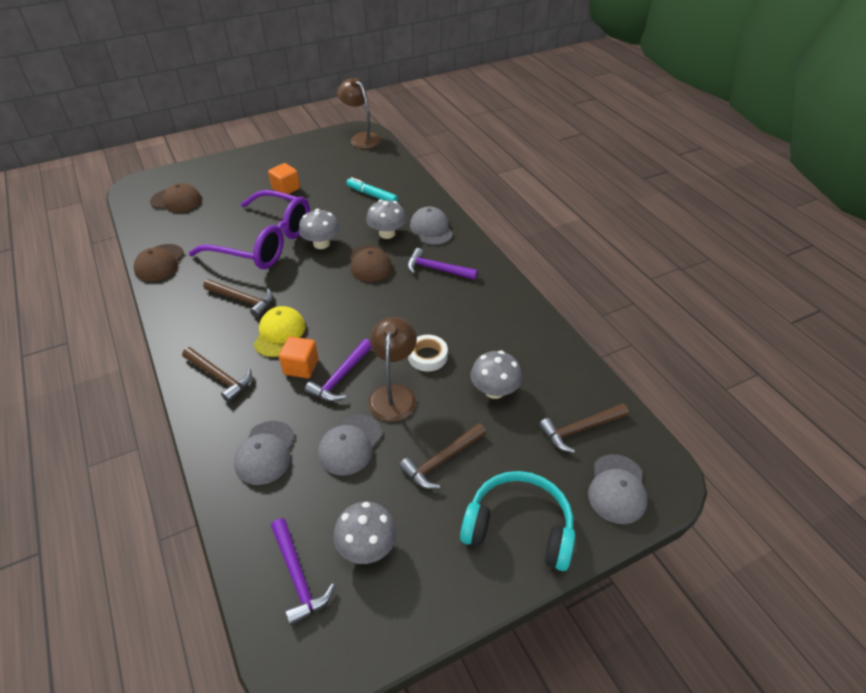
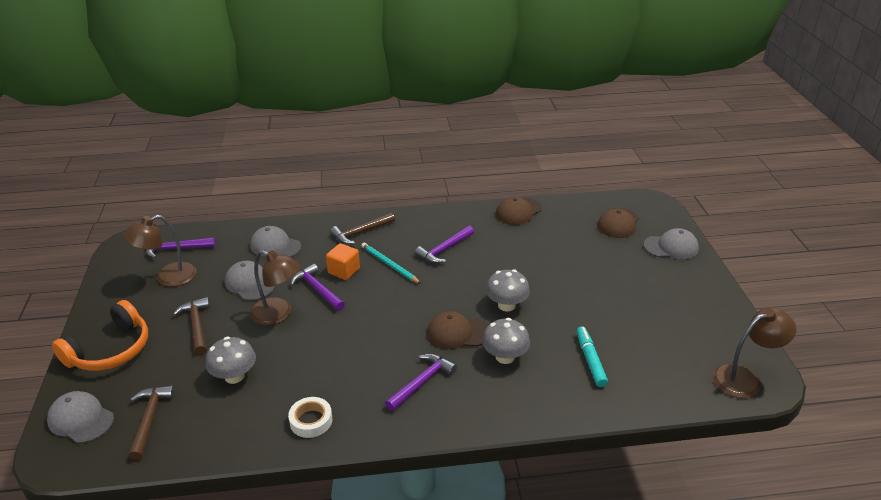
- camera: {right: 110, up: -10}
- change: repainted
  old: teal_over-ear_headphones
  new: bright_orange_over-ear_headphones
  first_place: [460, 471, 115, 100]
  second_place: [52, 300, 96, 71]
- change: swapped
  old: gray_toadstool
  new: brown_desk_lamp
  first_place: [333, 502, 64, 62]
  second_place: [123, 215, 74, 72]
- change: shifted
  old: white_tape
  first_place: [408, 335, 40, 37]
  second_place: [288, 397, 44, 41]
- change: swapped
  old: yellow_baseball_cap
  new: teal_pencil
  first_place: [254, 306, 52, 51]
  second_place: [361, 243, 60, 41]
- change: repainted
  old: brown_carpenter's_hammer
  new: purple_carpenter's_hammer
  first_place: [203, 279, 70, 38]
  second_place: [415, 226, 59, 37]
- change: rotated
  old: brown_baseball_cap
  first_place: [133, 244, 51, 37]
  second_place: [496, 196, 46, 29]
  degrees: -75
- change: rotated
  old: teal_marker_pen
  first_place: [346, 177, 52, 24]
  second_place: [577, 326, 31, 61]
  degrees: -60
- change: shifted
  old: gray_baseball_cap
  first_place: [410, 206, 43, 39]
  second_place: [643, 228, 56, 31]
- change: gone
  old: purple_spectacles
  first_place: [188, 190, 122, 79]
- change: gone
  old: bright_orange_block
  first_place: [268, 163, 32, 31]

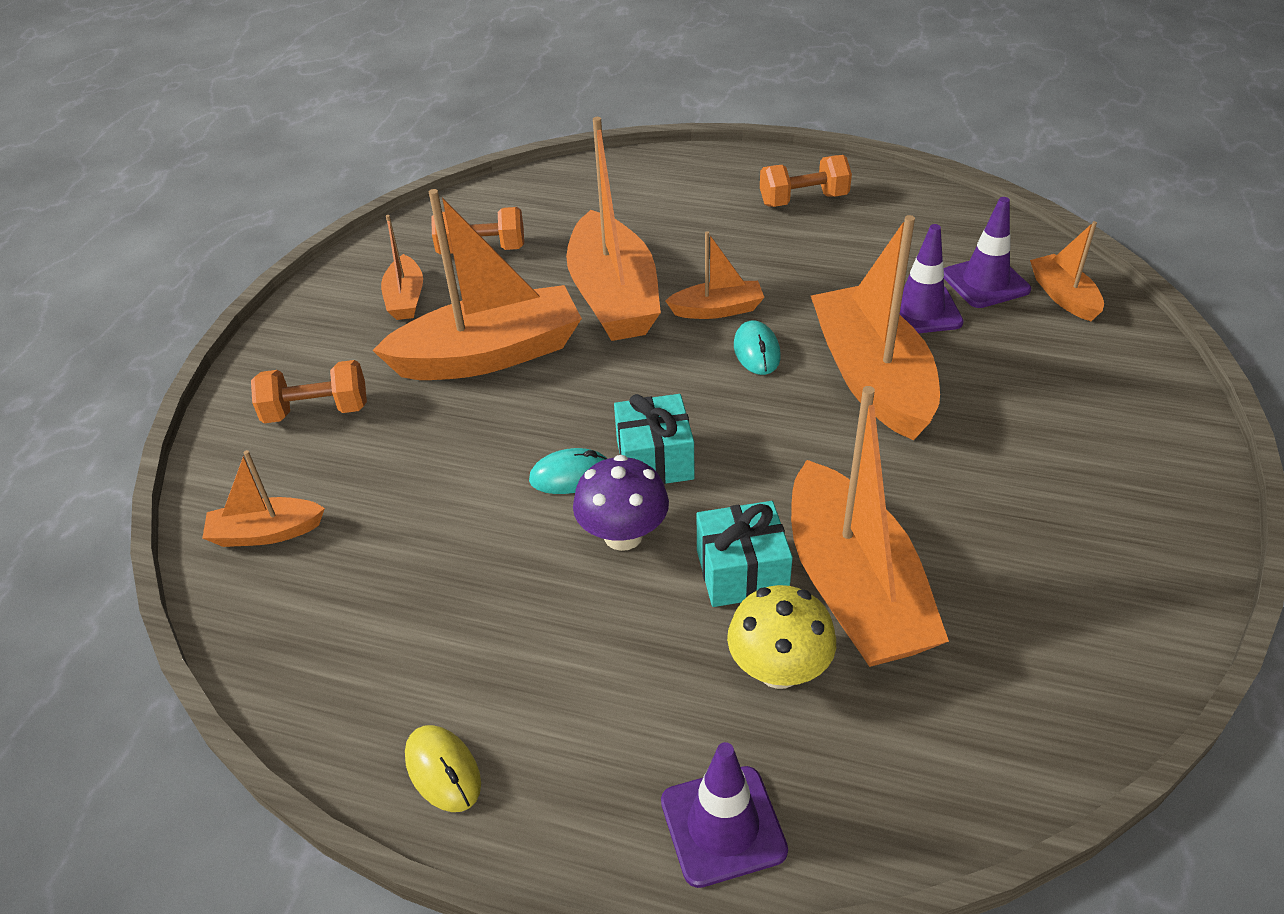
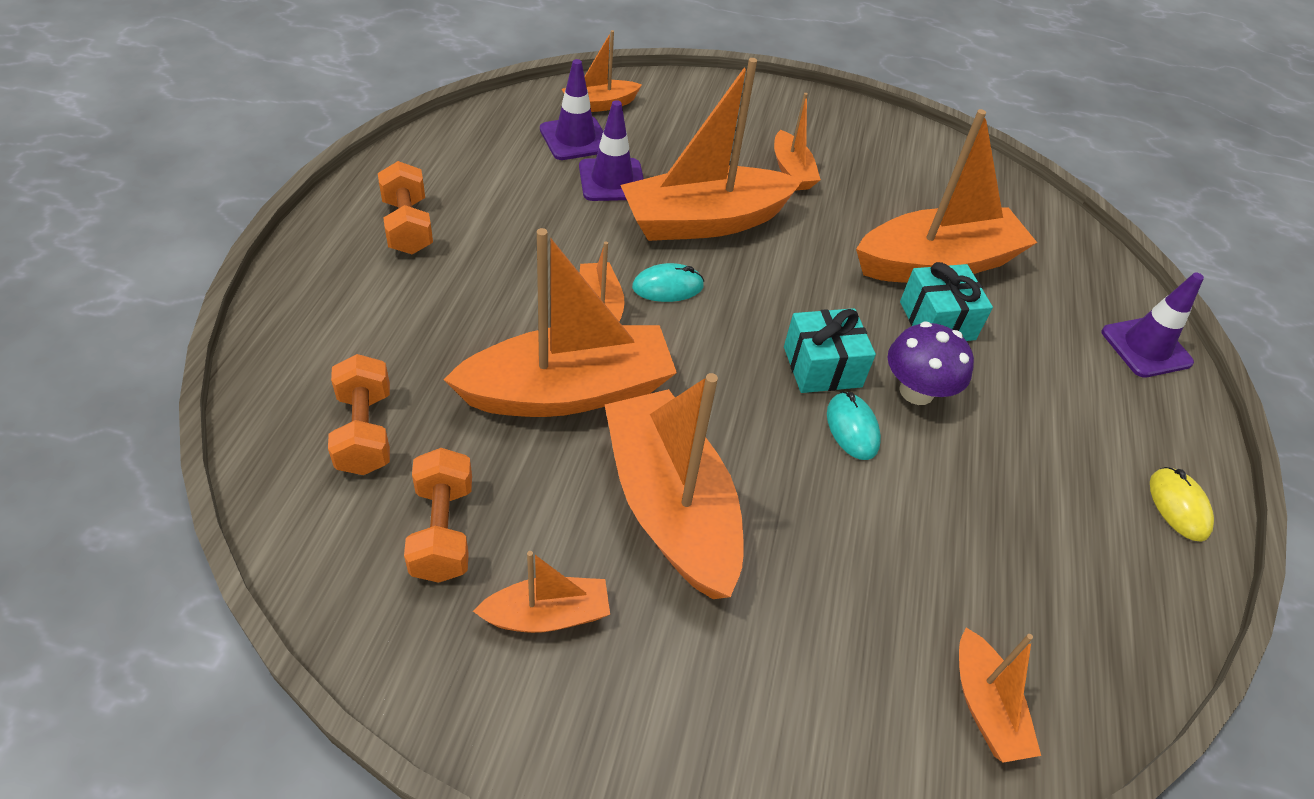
- camera: {right: -100, up: 5}
- change: shifted
  old: bright_orange_free_weight
  first_place: [251, 360, 116, 63]
  second_place: [328, 354, 62, 121]
- change: new
  new: bright_orange_boat
  second_place: [774, 93, 47, 97]
- change: rotated
  old: yellow_mouse
  first_place: [405, 725, 76, 87]
  second_place: [1150, 467, 64, 75]
  degrees: -60
- change: gone
  old: yellow_toadstool
  first_place: [727, 585, 109, 104]

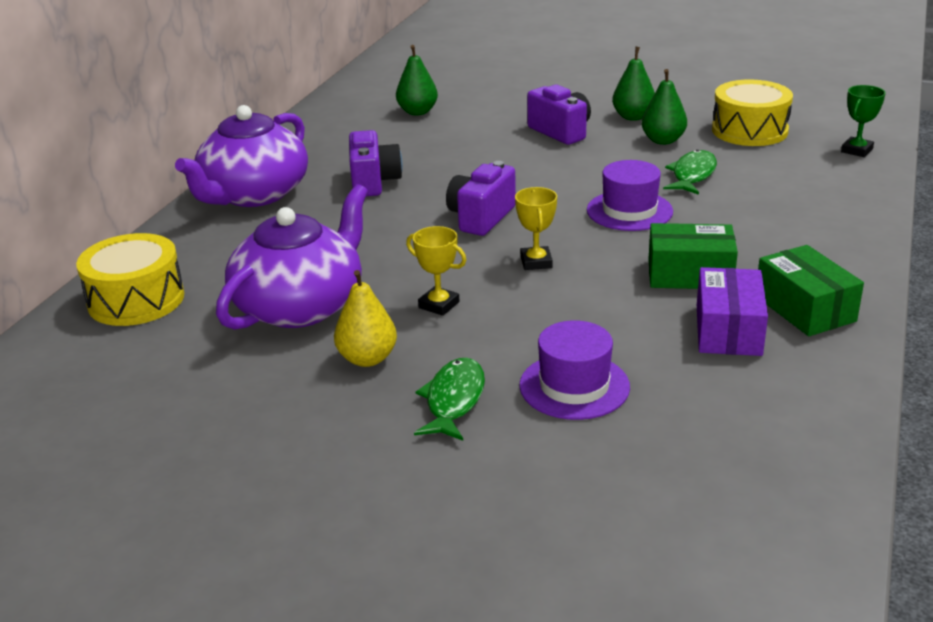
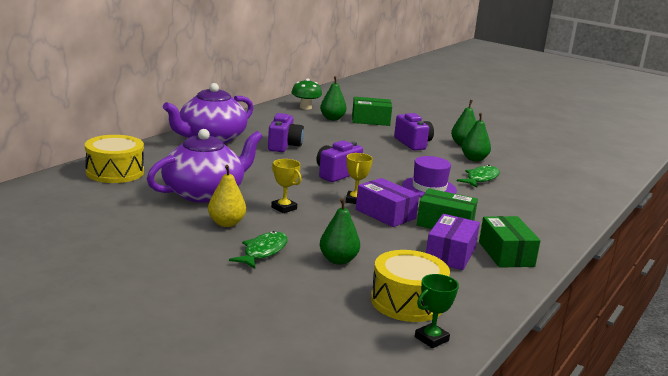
- camera: {right: 10, up: -10}
- change: new
  new: green_toadstool
  second_place: [291, 79, 31, 31]
- change: swapped
  old: purple_hat
  new: green_pear
  first_place: [519, 320, 111, 100]
  second_place: [320, 198, 40, 67]
- change: new
  new: green_package
  second_place: [352, 97, 40, 29]
- change: new
  new: purple_package
  second_place: [356, 178, 63, 49]
- change: shifted
  old: yellow_drum
  first_place: [712, 79, 81, 67]
  second_place: [371, 250, 79, 72]
- change: shifted
  old: green_trophy
  first_place: [841, 85, 45, 72]
  second_place: [415, 274, 44, 74]

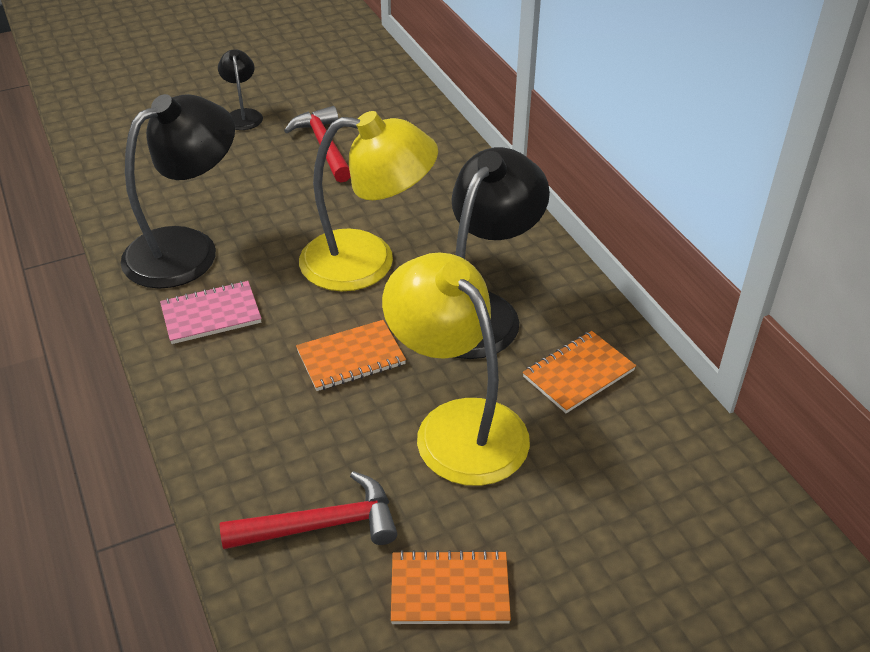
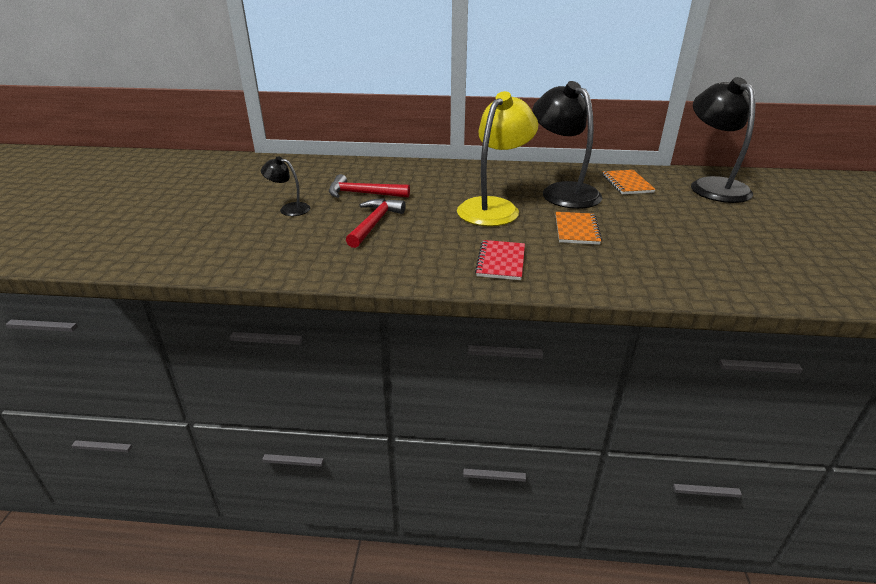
- camera: {right: -60, up: -10}
- change: shifted
  old: scarlet_carpenter's_hammer
  first_place: [220, 471, 177, 78]
  second_place: [346, 198, 60, 50]
- change: repainted
  old: rosy_exercise_book
  new: scarlet_exercise_book
  first_place: [160, 281, 102, 63]
  second_place: [475, 240, 50, 40]
- change: shifted
  old: ebony_desk_lamp
  first_place: [121, 94, 114, 195]
  second_place: [691, 77, 65, 126]
- change: gone
  old: yellow_desk_lamp
  first_place: [382, 252, 148, 234]
- change: gone
  old: bright_orange_exercise_book
  first_place: [391, 550, 120, 74]

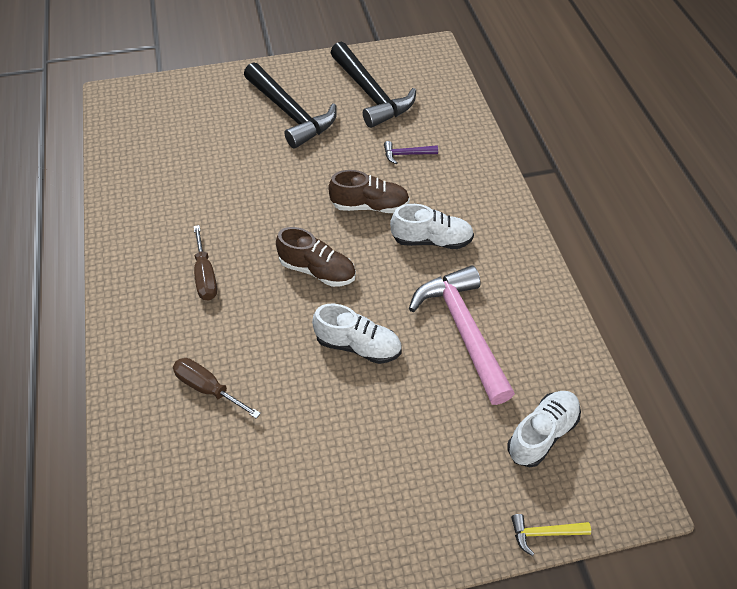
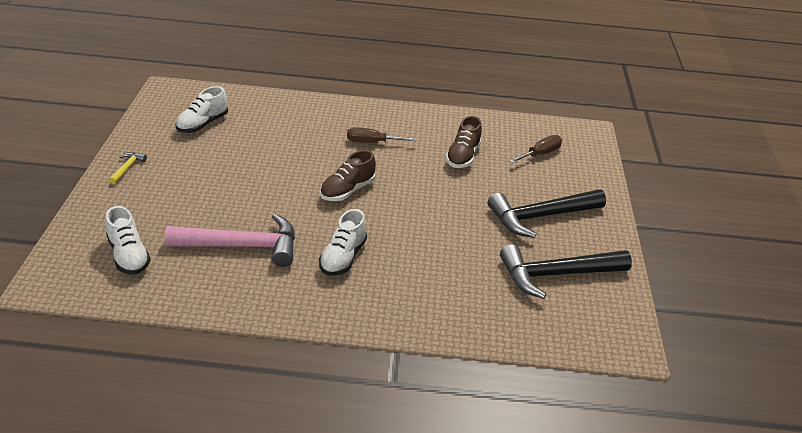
- camera: {right: 105, up: -15}
- change: shifted
  old: yellow_carpenter's_hammer
  first_place: [511, 514, 80, 42]
  second_place: [109, 152, 38, 32]
- change: shifted
  old: white_sneaker
  first_place: [312, 304, 90, 60]
  second_place: [176, 86, 52, 47]
- change: shifted
  old: brown_sneaker
  first_place: [328, 170, 82, 43]
  second_place: [446, 116, 36, 52]
- change: shifted
  old: brown_flat_screwdriver
  first_place: [173, 358, 88, 61]
  second_place: [509, 135, 53, 28]
- change: gone
  old: purple_carpenter's_hammer
  first_place: [384, 141, 54, 23]

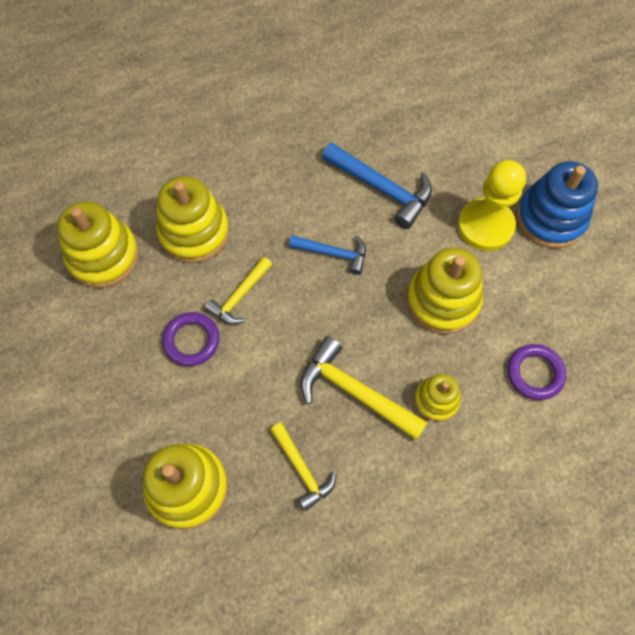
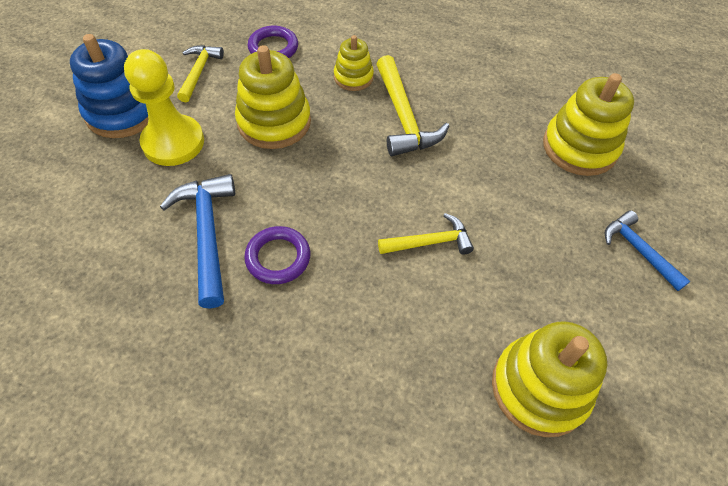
- camera: {right: -140, up: -10}
- change: shifted
  old: yellow_carpenter's_hammer
  first_place: [270, 422, 66, 89]
  second_place: [177, 45, 47, 58]
- change: shifted
  old: purple_ring
  first_place: [162, 312, 57, 54]
  second_place: [244, 226, 66, 58]
- change: shifted
  old: royal_blue_carpenter's_hammer
  first_place: [289, 235, 77, 40]
  second_place: [605, 210, 85, 81]
- change: gone
  old: yellow_stacking_rings
  first_place: [156, 176, 74, 87]

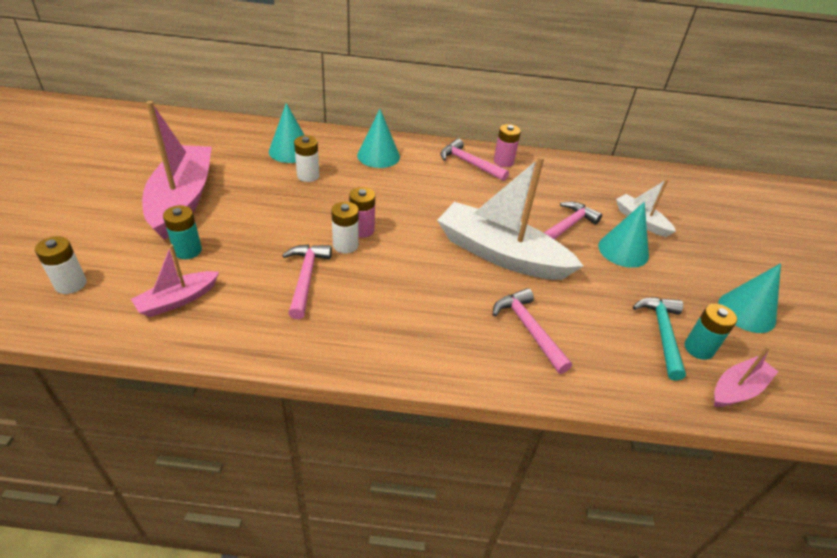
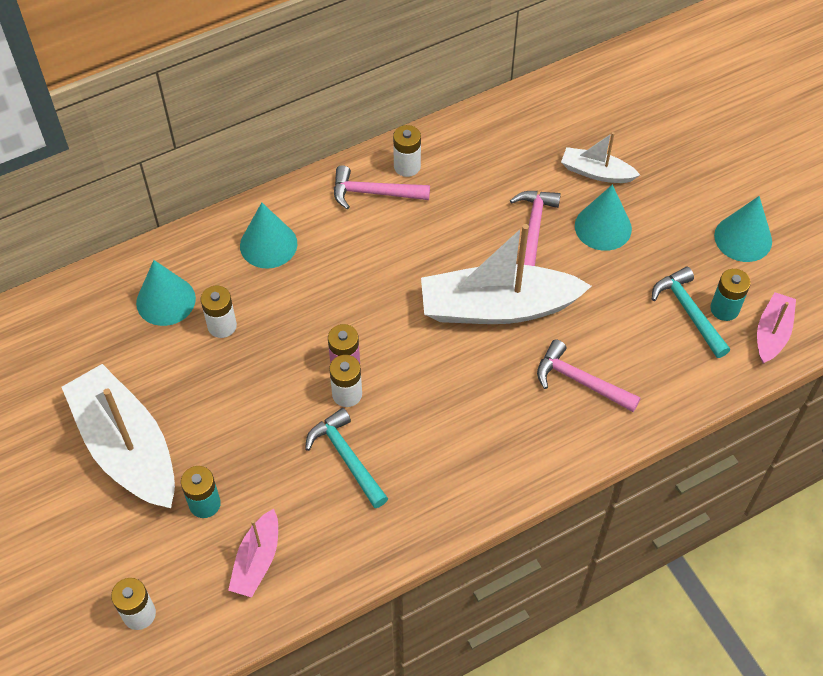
- camera: {right: -30, up: 15}
- change: repainted
  old: rosy_boat
  new: white_boat
  first_place: [142, 101, 70, 139]
  second_place: [62, 364, 113, 144]
- change: repainted
  old: rosy_carpenter's_hammer
  new: teal_carpenter's_hammer
  first_place: [282, 244, 50, 75]
  second_place: [305, 408, 83, 100]
- change: repainted
  old: rosy_AA_battery
  new: white_AA_battery
  first_place: [494, 124, 27, 43]
  second_place: [393, 125, 28, 52]

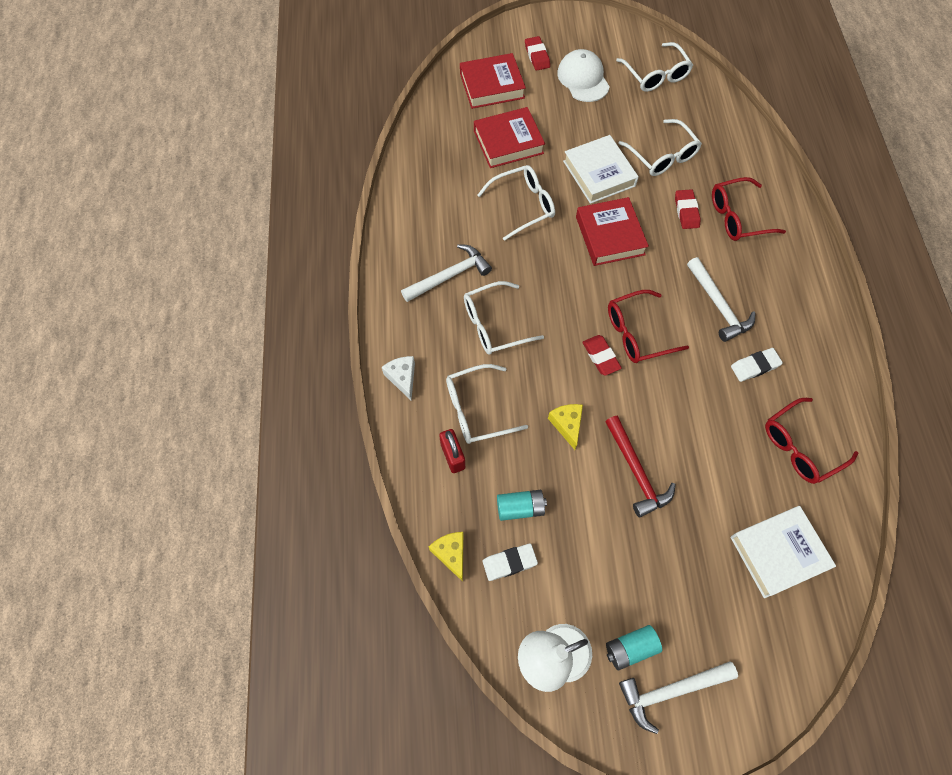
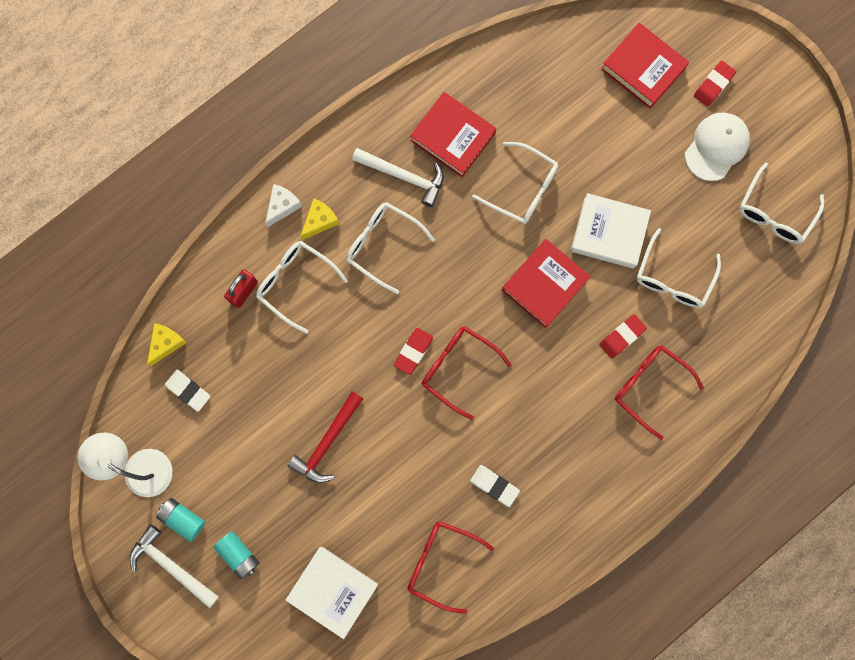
- camera: {right: 55, up: 15}
- change: shifted
  old: teal_AA_battery
  first_place: [497, 490, 50, 31]
  second_place: [214, 531, 45, 48]
- change: shifted
  old: yellow_cheese_wedge
  first_place: [548, 404, 35, 46]
  second_place: [301, 199, 38, 41]
- change: shifted
  old: scarlet_hardback
  first_place: [474, 107, 71, 61]
  second_place: [410, 92, 86, 85]
- change: rotated
  old: white_hardback
  first_place: [563, 135, 76, 69]
  second_place: [571, 193, 80, 76]
  degrees: 75
- change: gone
  old: white_carpenter's_hammer
  first_place: [687, 257, 68, 85]

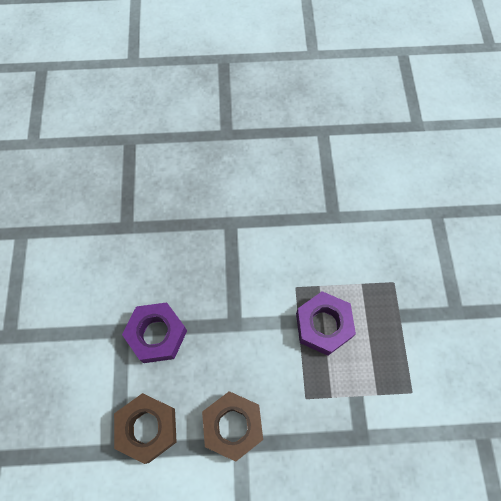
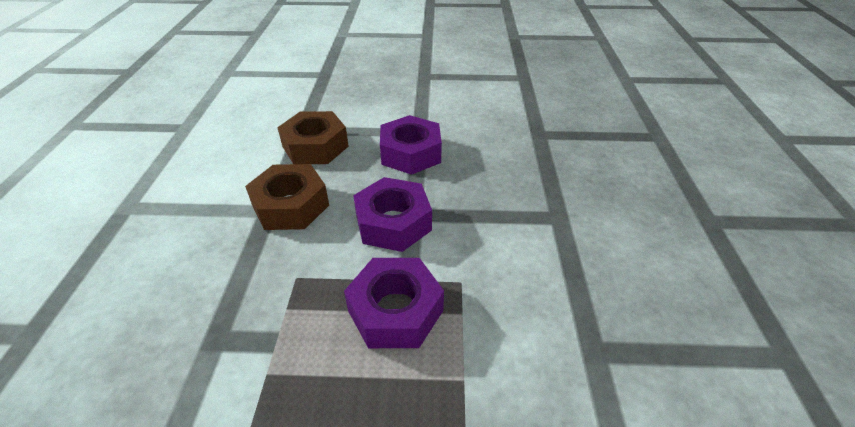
- camera: {right: 95, up: -25}
- change: new
  new: purple_hex_nut
  second_place: [353, 177, 79, 75]

